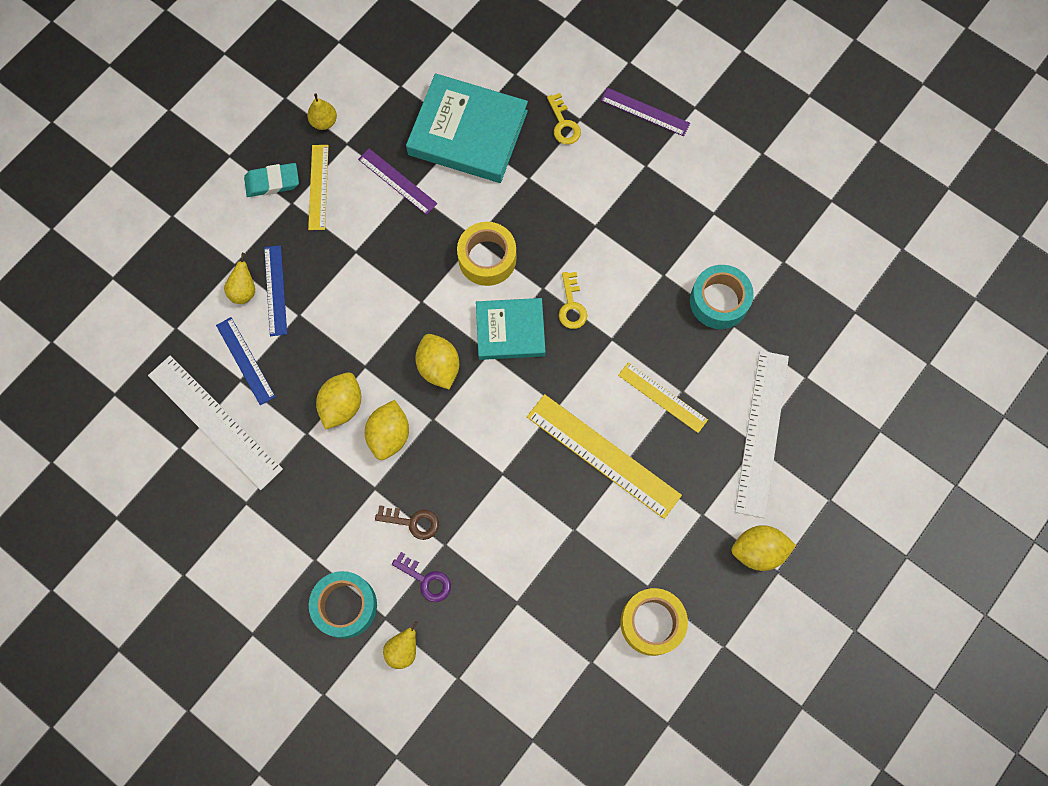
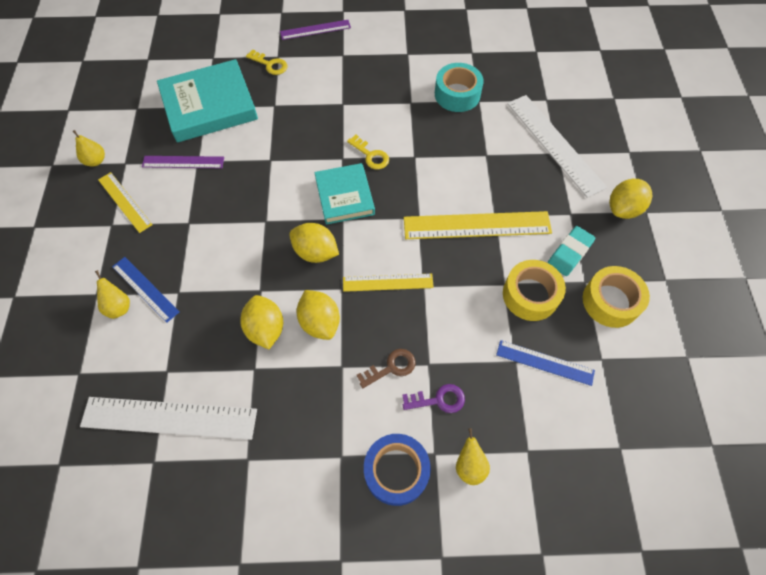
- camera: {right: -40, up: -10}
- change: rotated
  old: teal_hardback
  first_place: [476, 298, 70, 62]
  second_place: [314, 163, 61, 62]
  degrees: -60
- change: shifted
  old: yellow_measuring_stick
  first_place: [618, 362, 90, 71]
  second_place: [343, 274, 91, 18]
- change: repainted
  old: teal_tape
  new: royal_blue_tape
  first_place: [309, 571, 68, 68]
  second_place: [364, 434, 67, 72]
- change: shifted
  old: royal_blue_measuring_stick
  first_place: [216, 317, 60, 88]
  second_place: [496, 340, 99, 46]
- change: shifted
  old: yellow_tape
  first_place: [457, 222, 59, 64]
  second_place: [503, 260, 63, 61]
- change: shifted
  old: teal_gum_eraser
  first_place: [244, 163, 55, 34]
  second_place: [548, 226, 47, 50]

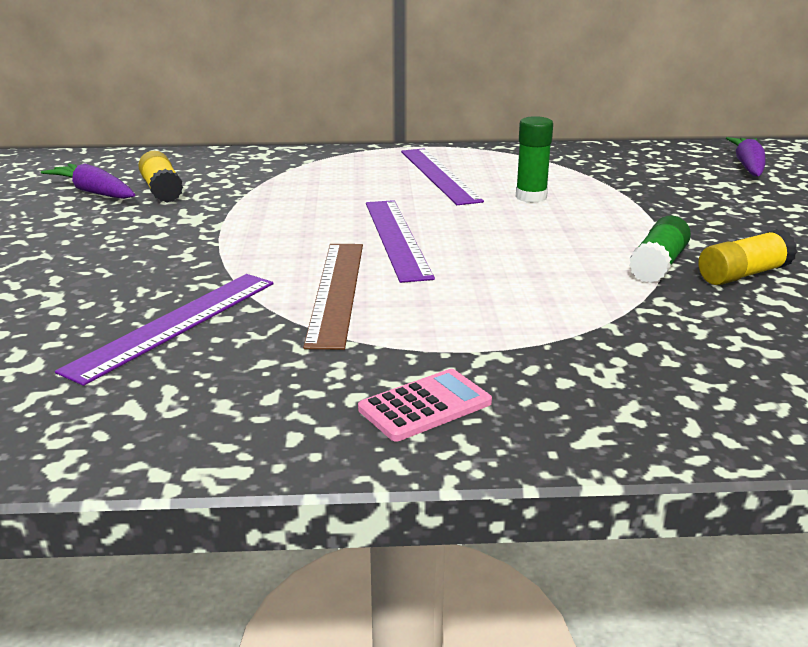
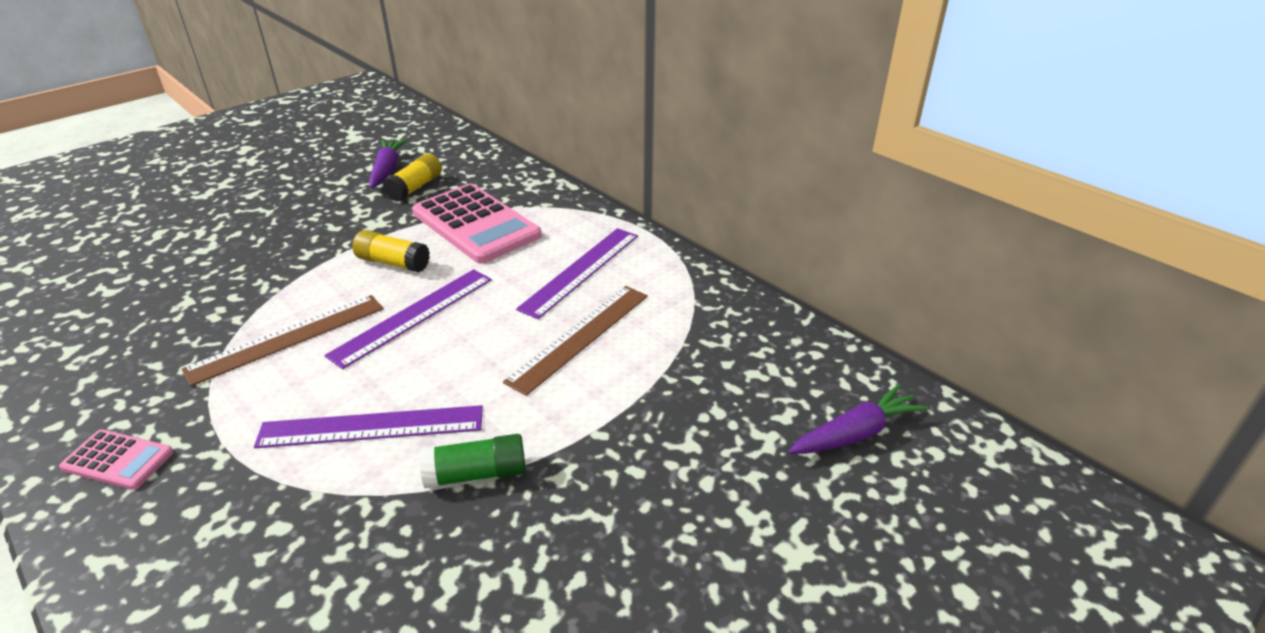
- camera: {right: 50, up: 10}
- change: shifted
  old: purple_measuring_stick
  first_place: [55, 274, 219, 112]
  second_place: [254, 405, 229, 43]
- change: shifted
  old: yellow_stick_of_glue
  first_place: [698, 229, 99, 56]
  second_place: [352, 230, 78, 43]
- change: new
  new: rosy_pocket_calculator
  second_place: [412, 184, 130, 80]
- change: swapped
  old: green_stick_of_glue
  new: brown_measuring_stick
  first_place: [516, 116, 37, 87]
  second_place: [503, 286, 145, 110]

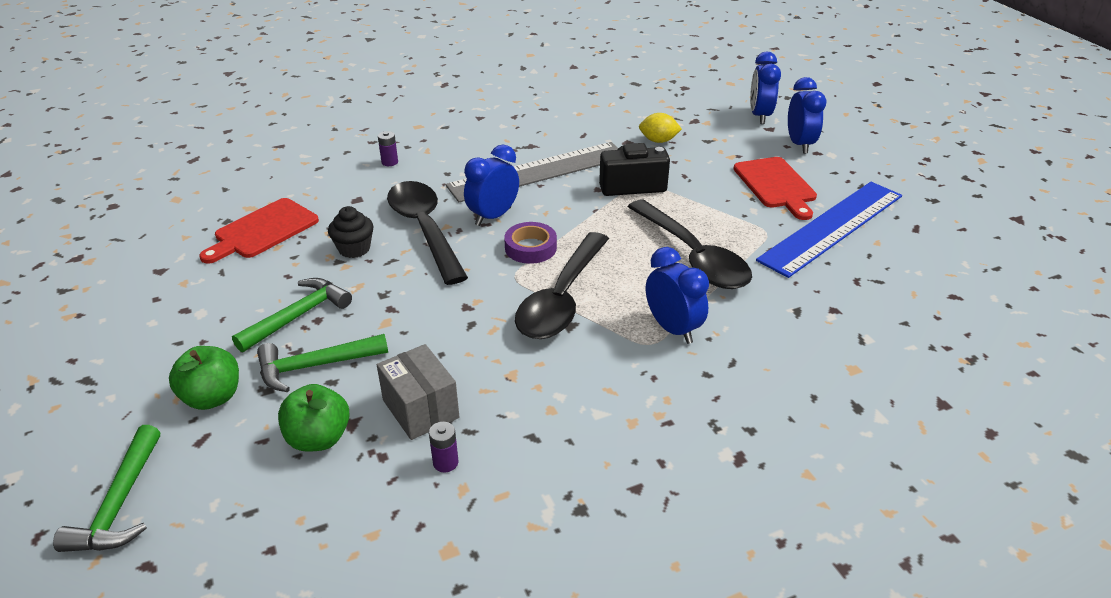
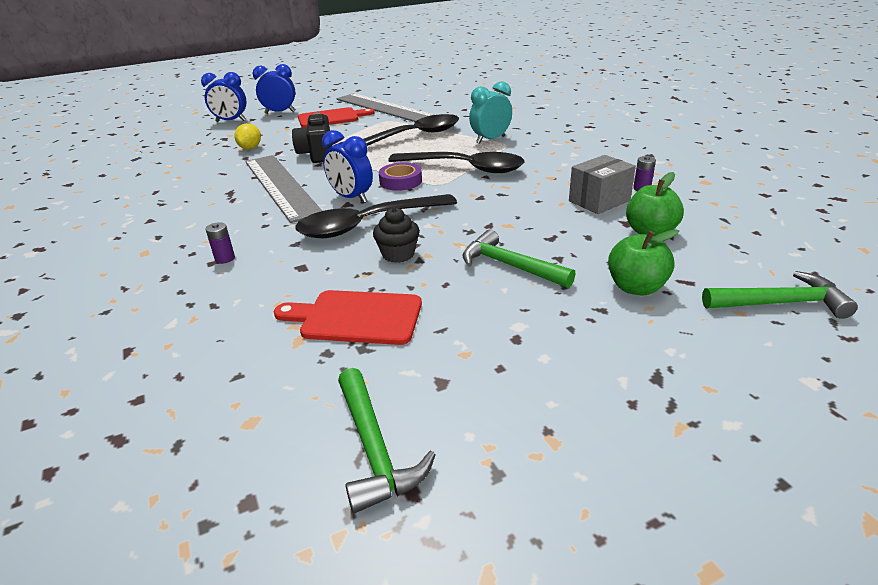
- camera: {right: -90, up: -5}
- change: rotated
  old: scarlet_chopping_board
  first_place: [199, 198, 120, 66]
  second_place: [274, 290, 148, 55]
  degrees: 150
- change: repainted
  old: royal_blue_measuring_stick
  new: gray_measuring_stick
  first_place: [756, 182, 146, 96]
  second_place: [336, 93, 98, 29]
- change: shifted
  old: green_carpenter's_hammer
  first_place: [257, 334, 131, 58]
  second_place: [338, 368, 98, 145]
- change: repainted
  old: royal_blue_alarm_clock
  new: teal_alarm_clock
  first_place: [646, 247, 63, 97]
  second_place: [469, 81, 43, 63]

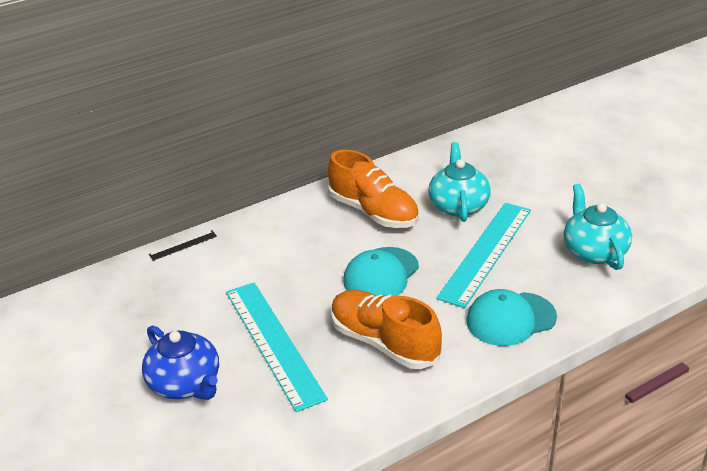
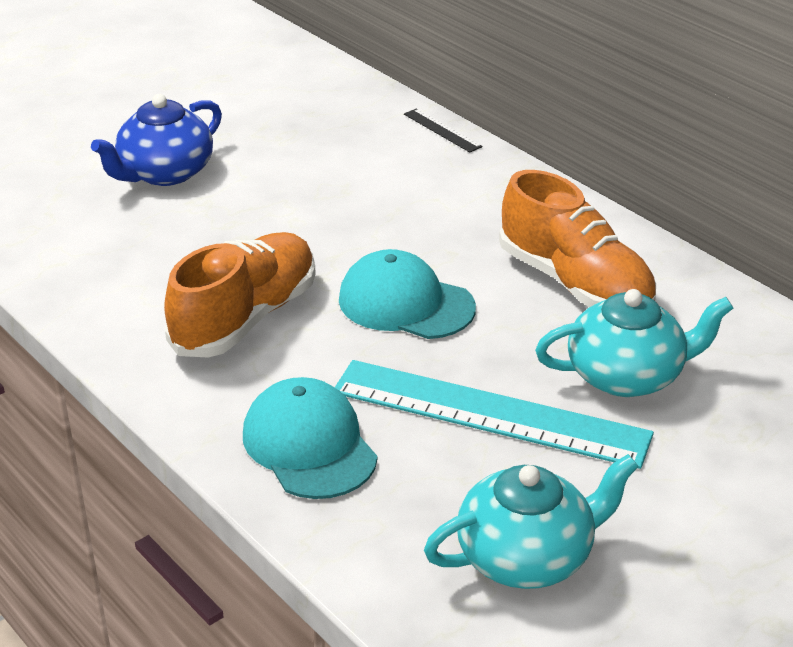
- camera: {right: 80, up: 0}
- change: rotated
  old: bright_orange_sneaker
  first_place: [328, 150, 91, 78]
  second_place: [499, 170, 157, 137]
  degrees: -75
- change: gone
  old: teal_measuring_stick
  first_place: [226, 282, 102, 130]

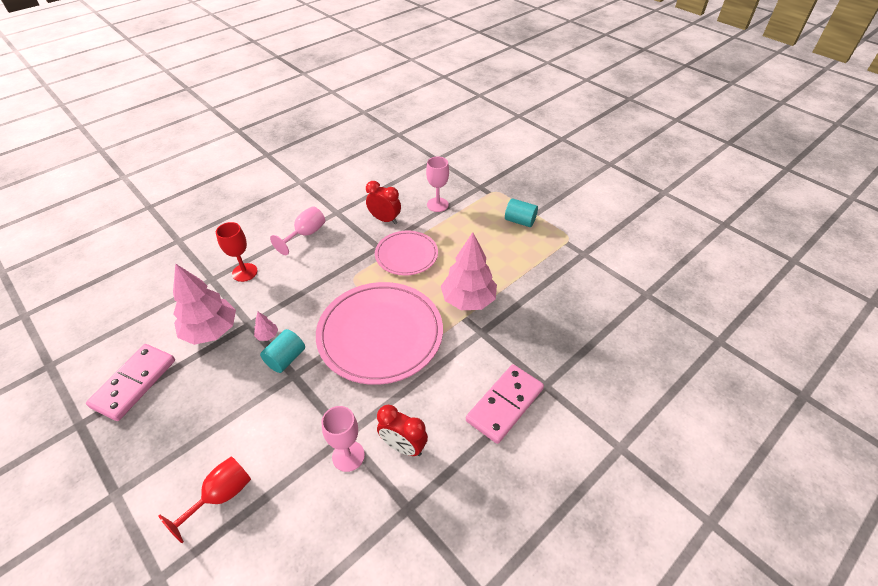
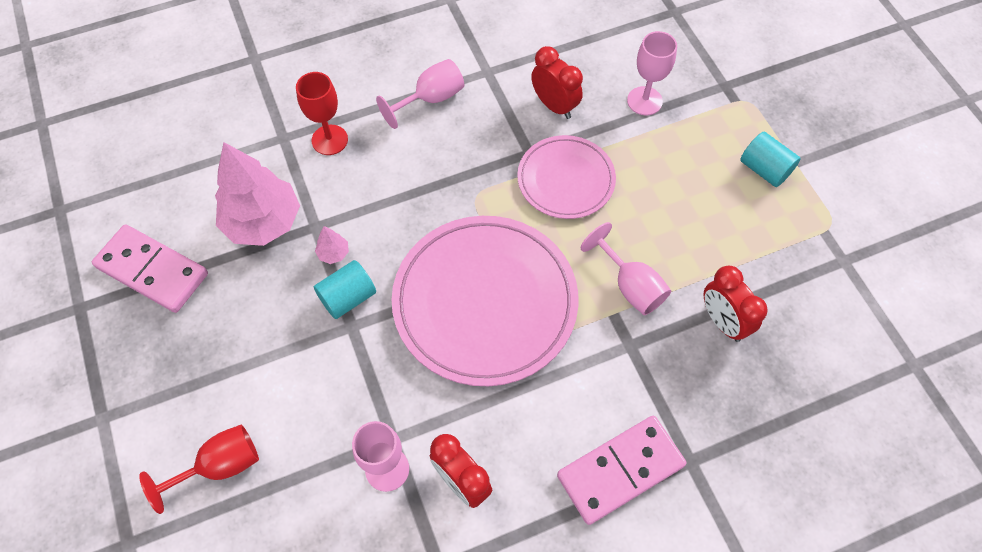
- camera: {right: 20, up: 15}
- change: rotated
  old: rosy_domino
  first_place: [86, 344, 89, 77]
  second_place: [92, 224, 116, 89]
  degrees: 75
- change: swapped
  old: rosy_tree
  new: rosy_goblet
  first_place: [441, 232, 56, 78]
  second_place: [581, 222, 90, 93]
- change: new
  new: scarlet_alarm_clock
  second_place: [704, 266, 64, 76]

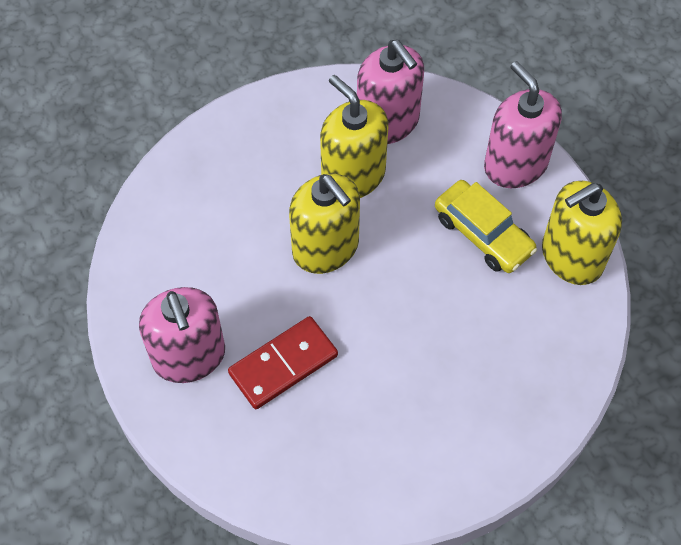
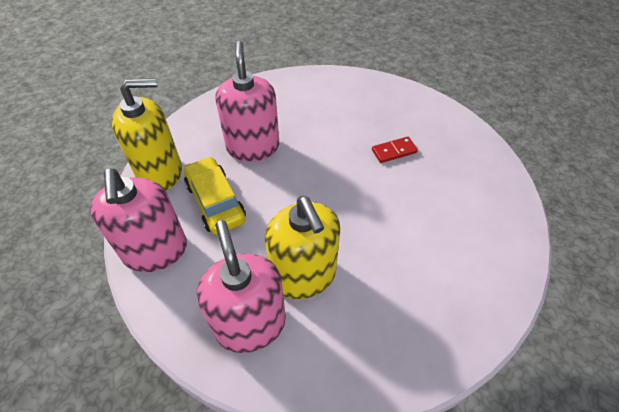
- camera: {right: -165, up: -10}
- change: shifted
  old: rosy_soap_dispenser
  first_place: [139, 287, 86, 96]
  second_place: [215, 41, 64, 121]
- change: scaled
  old: scarlet_domino
  first_place: [228, 316, 110, 93]
  second_place: [372, 137, 46, 26]
  factor: 0.58
- change: gone
  old: yellow_soap_dispenser
  first_place: [289, 174, 71, 100]

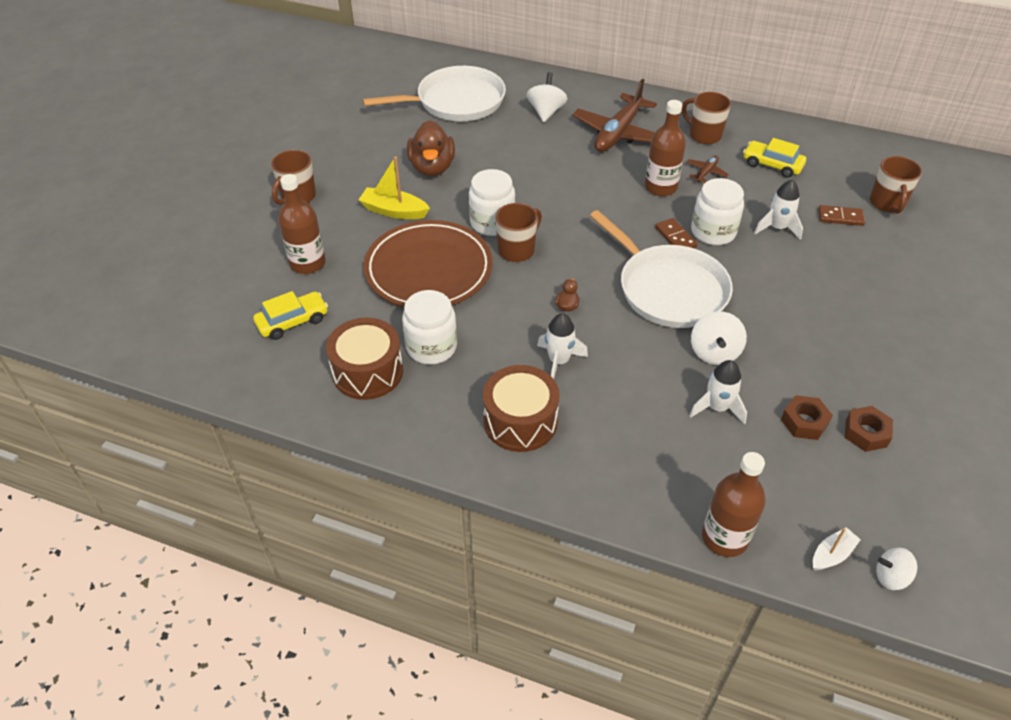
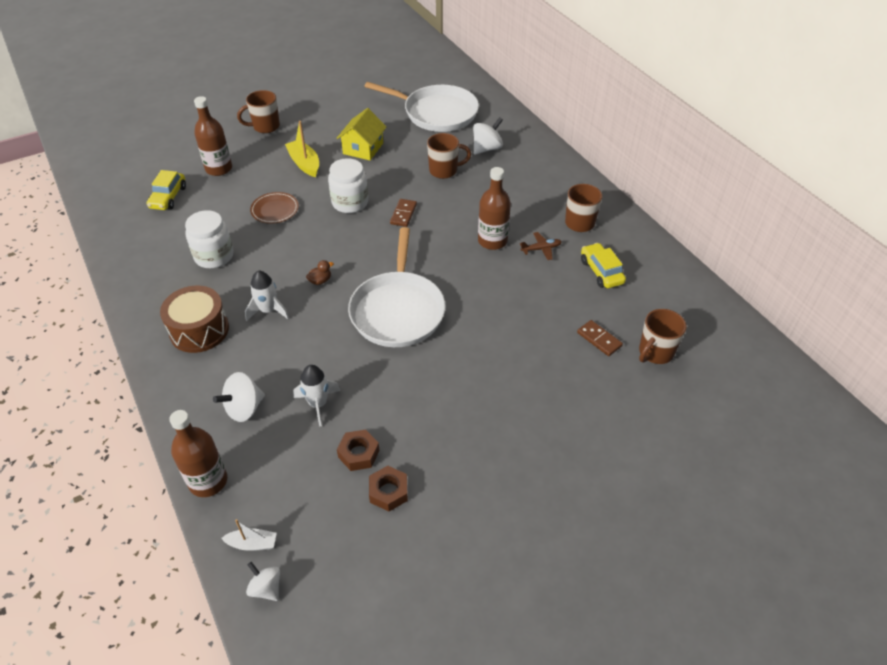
- camera: {right: 40, up: 0}
- change: rotated
  old: yellow_toy_car
  first_place: [253, 291, 75, 49]
  second_place: [147, 170, 39, 40]
  degrees: 90
- change: shifted
  old: white_spinning_top
  first_place: [691, 311, 56, 54]
  second_place: [213, 372, 52, 50]
- change: scaled
  old: brown_flat_dish
  first_place: [364, 220, 129, 87]
  second_place: [250, 192, 49, 32]
  factor: 0.48
- change: swapped
  old: brown_rubber_duck
  new: yellow_toy_house
  first_place: [407, 120, 48, 56]
  second_place: [337, 108, 49, 52]
- change: shifted
  old: brown_domino
  first_place: [655, 218, 43, 30]
  second_place: [390, 199, 27, 28]
- change: shifted
  old: brown_coffee_mug
  first_place: [495, 203, 47, 59]
  second_place: [427, 133, 44, 46]
- change: gone
  old: brown_drum
  first_place: [326, 318, 77, 82]
- change: gone
  old: brown_toy_plane
  first_place: [572, 79, 85, 73]
- change: gone
  old: white_jar
  first_place: [691, 178, 53, 67]
- change: gone
  old: white_rocket
  first_place: [754, 180, 49, 60]

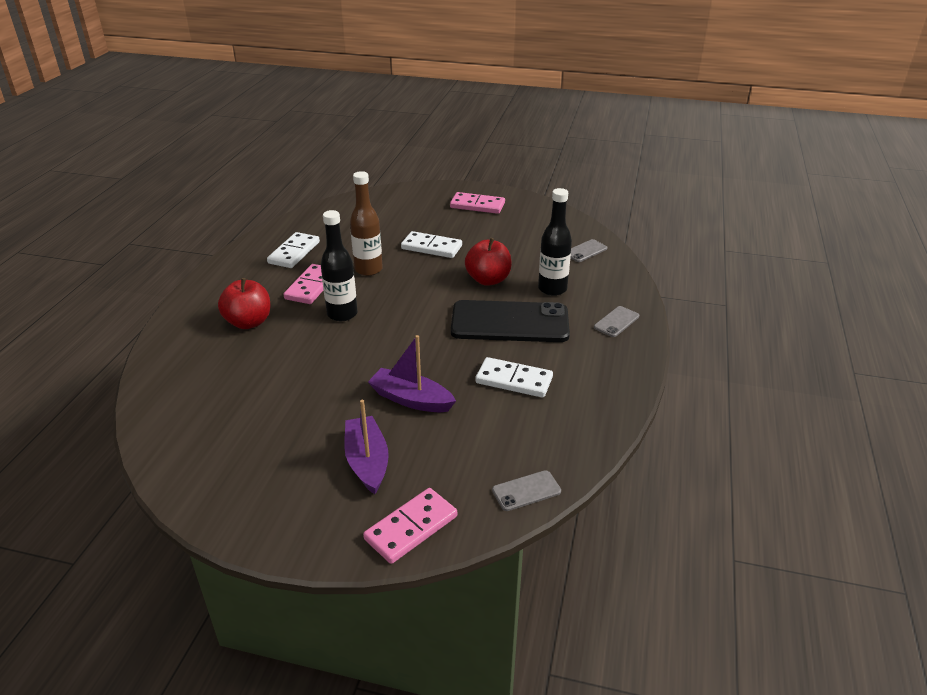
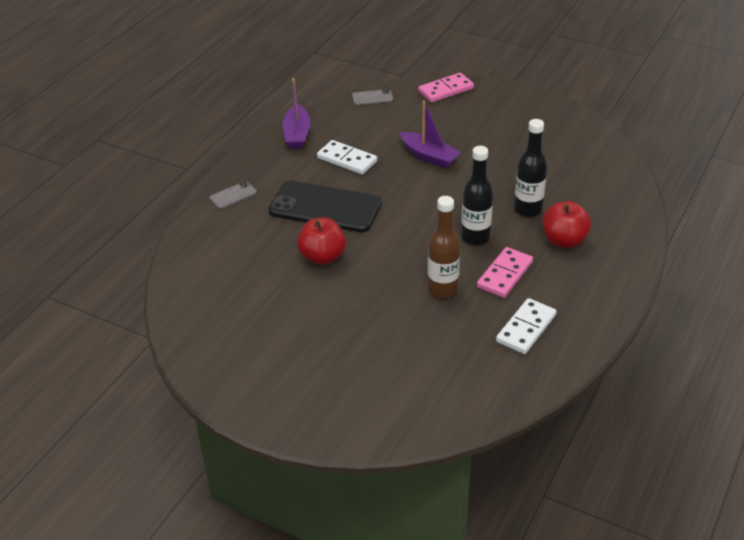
- camera: {right: -165, up: 5}
- change: shifted
  old: purple_boat
  first_place: [344, 400, 45, 94]
  second_place: [282, 78, 29, 71]
- change: shifted
  old: ebony_bottle
  first_place: [538, 188, 34, 108]
  second_place: [514, 119, 33, 98]
- change: gone
  old: white_domino
  first_place: [401, 231, 61, 27]
- change: gone
  old: rosy_domino
  first_place: [450, 192, 55, 22]
- change: gone
  old: gray_smartphone
  first_place: [571, 239, 36, 23]

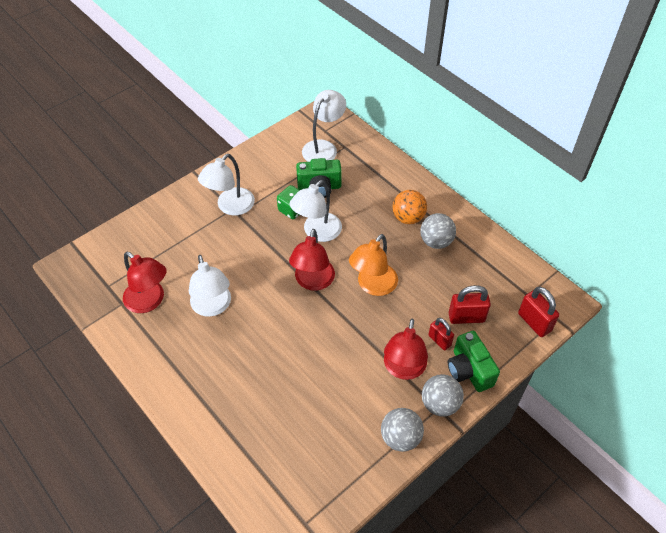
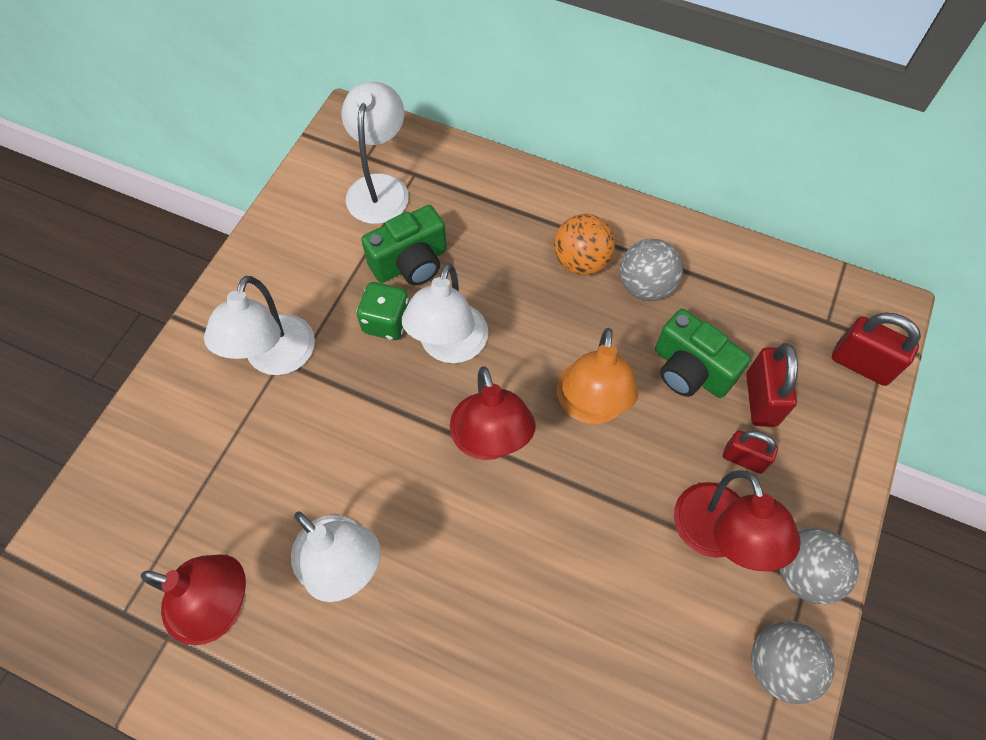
- camera: {right: -25, up: 10}
- change: shifted
  old: green_photo_camera
  first_place: [448, 331, 52, 61]
  second_place: [655, 309, 96, 89]
- change: rotated
  old: scarlet_small_lock
  first_place: [449, 285, 42, 39]
  second_place: [746, 343, 52, 84]
  degrees: -60

